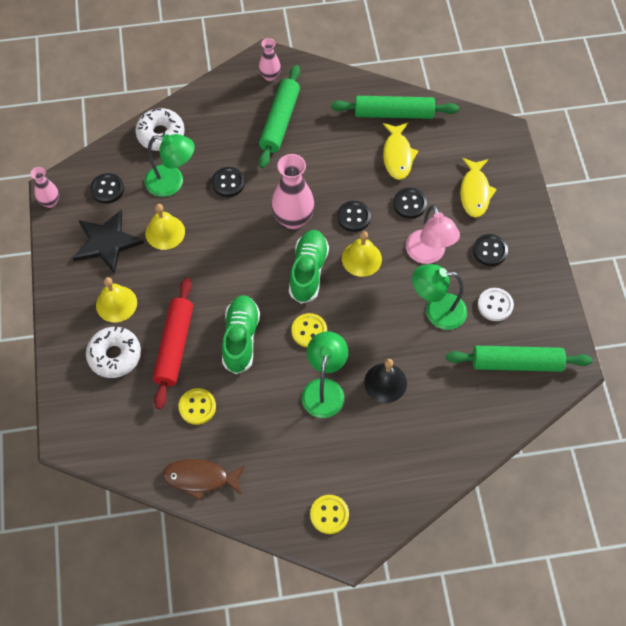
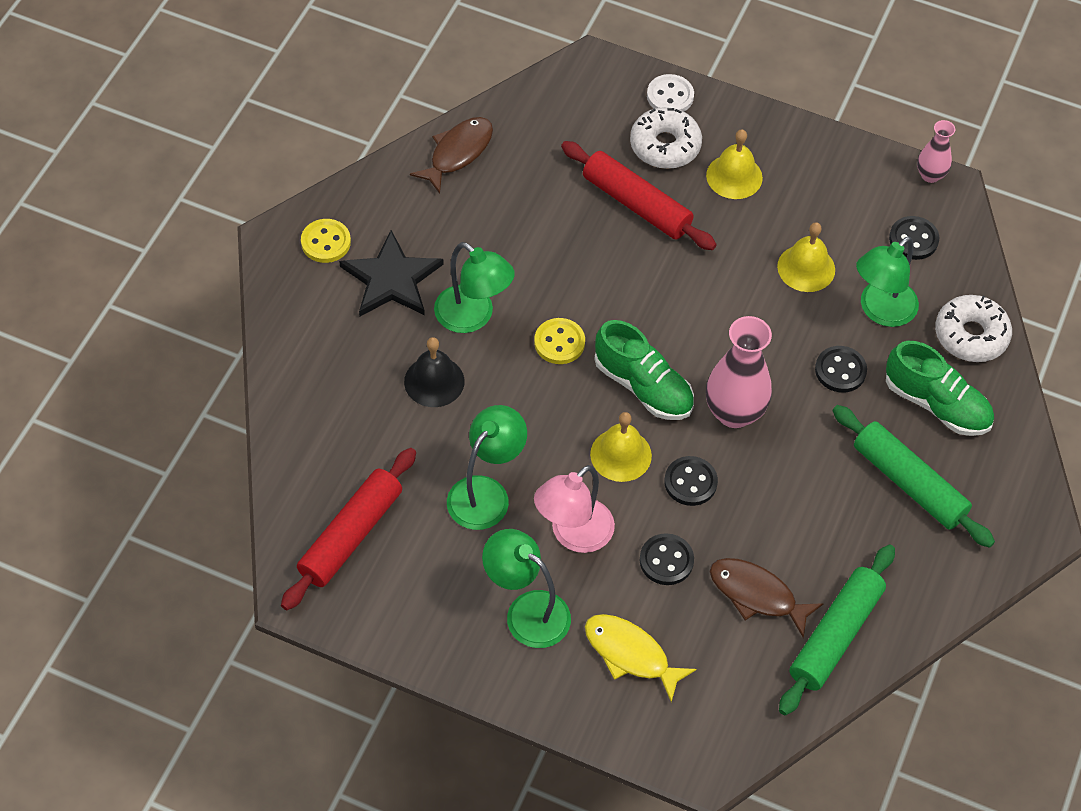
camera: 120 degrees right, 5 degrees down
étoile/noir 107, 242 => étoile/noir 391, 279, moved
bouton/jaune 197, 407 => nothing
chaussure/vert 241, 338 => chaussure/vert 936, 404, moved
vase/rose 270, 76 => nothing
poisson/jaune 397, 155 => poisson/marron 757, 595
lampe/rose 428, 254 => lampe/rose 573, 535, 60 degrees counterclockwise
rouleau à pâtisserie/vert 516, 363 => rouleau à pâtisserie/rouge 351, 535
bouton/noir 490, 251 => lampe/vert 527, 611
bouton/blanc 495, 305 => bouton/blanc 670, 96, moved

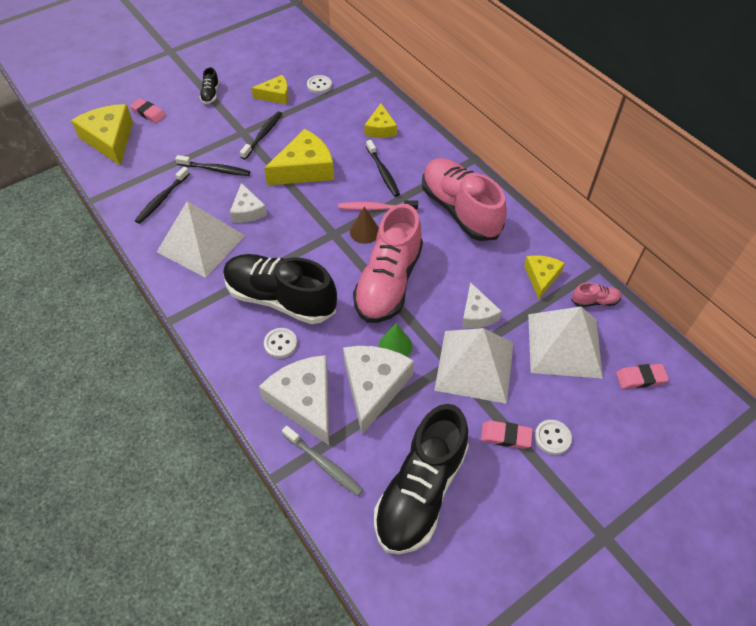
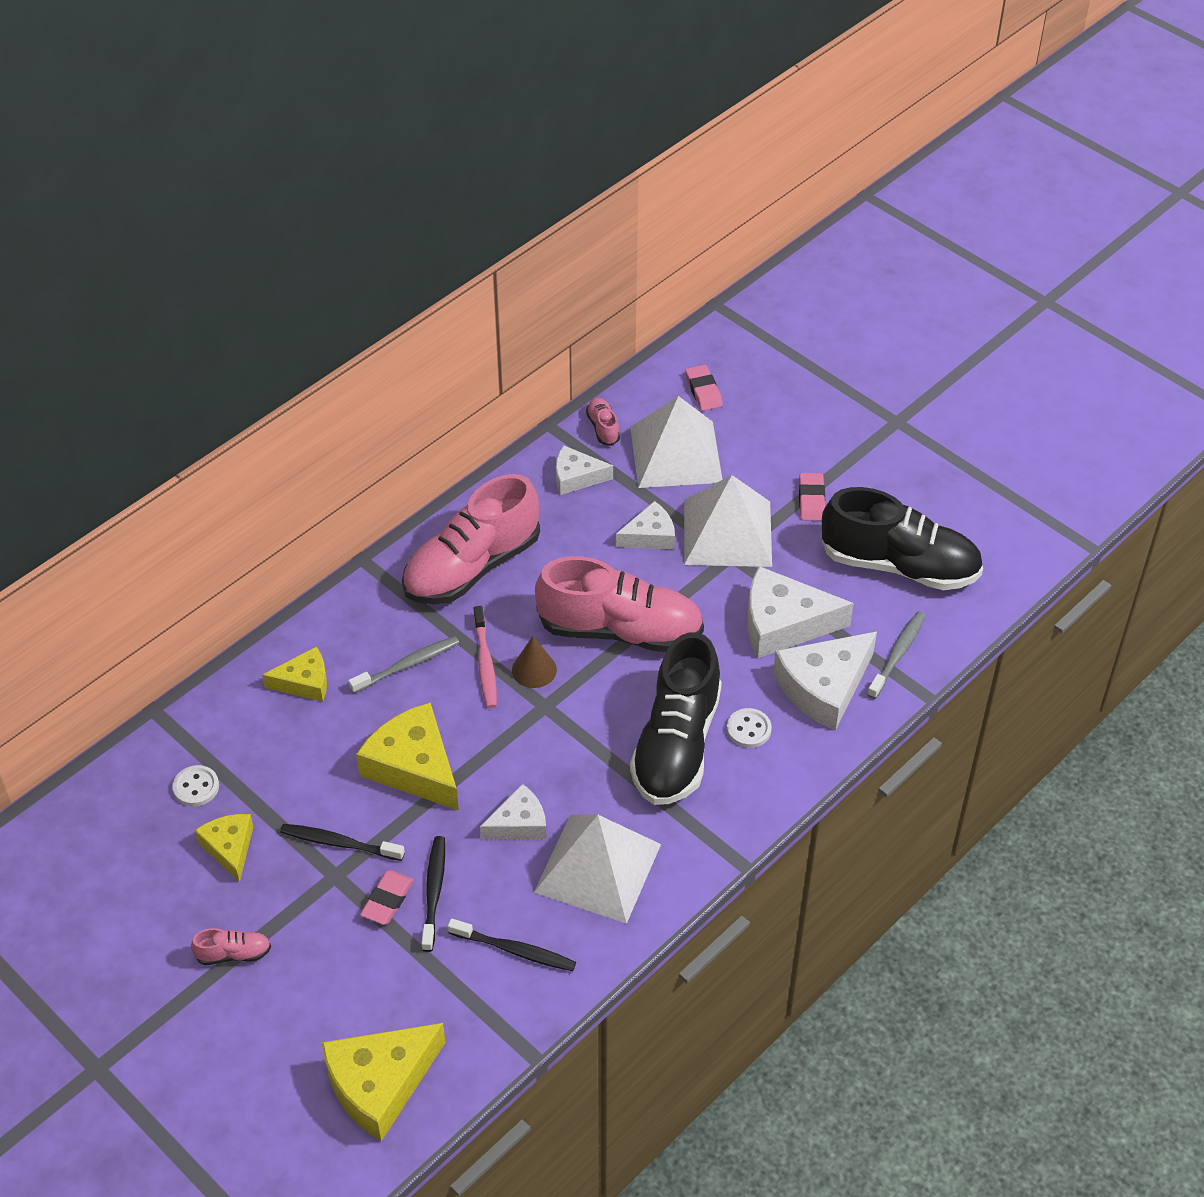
camera: 100 degrees left, 5 degrees down
gomme/rose 148, 113 => gomme/rose 387, 900, moved
chaussure/noir 210, 94 => chaussure/rose 234, 954
brosse à dents/noir 383, 172 => brosse à dents/gris 407, 665
cône/vert 395, 346 => nothing
fromage/jaune 541, 277 => fromage/blanc 576, 477
bouton/blanc 552, 438 => nothing

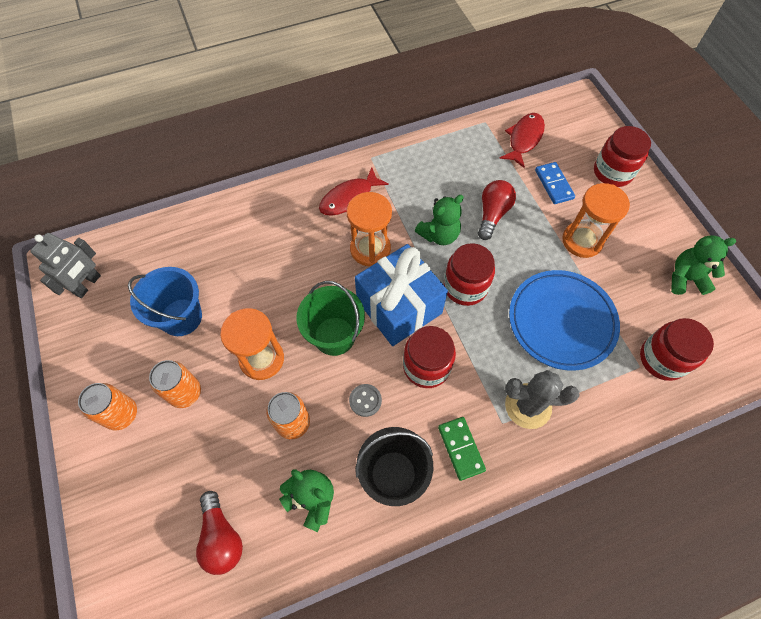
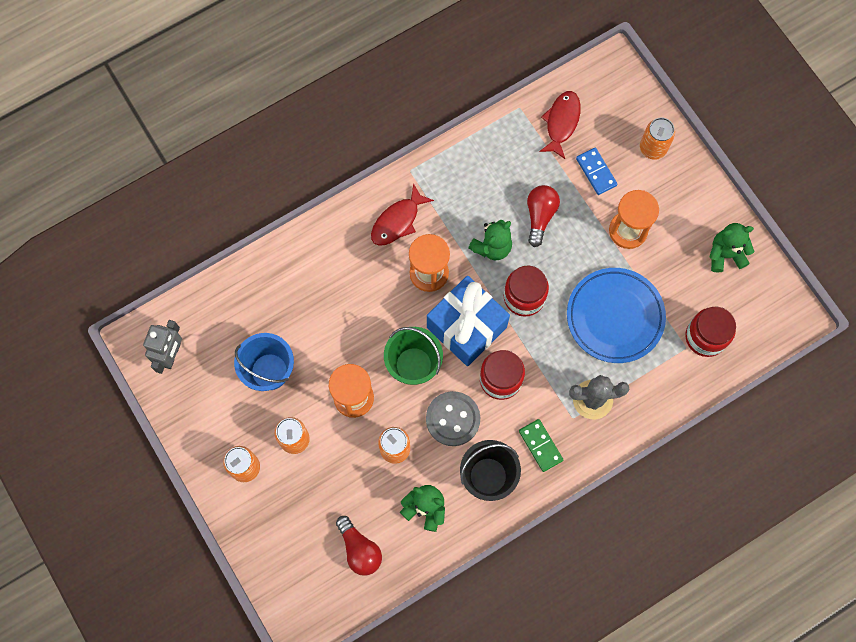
camera: 10 degrees left, 10 degrees up
bouton/gris 365, 400 => bouton/gris 453, 419, x1.91
bocal/rouge 612, 172 => canette/orange 653, 148

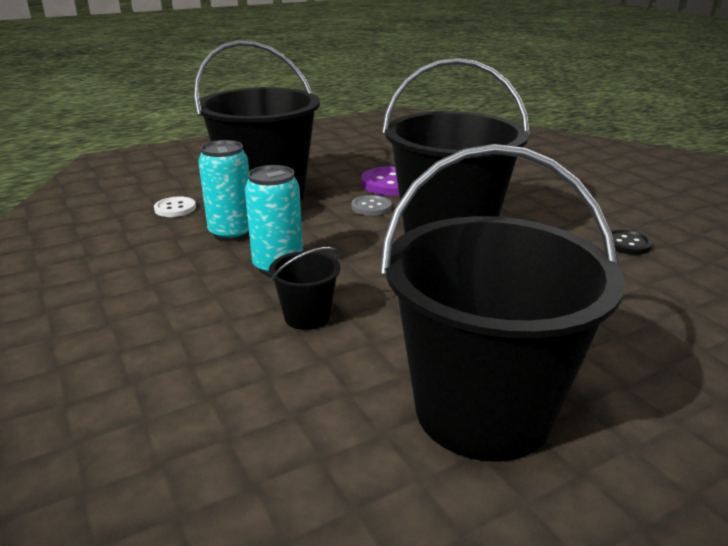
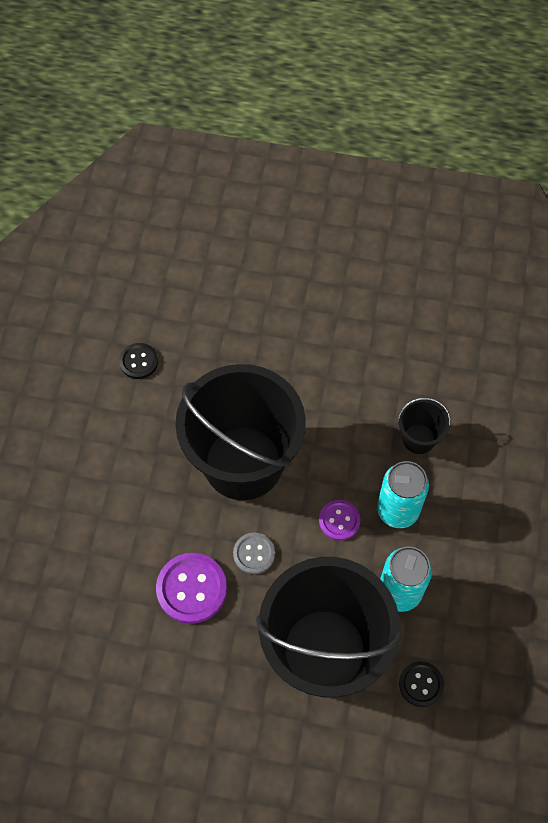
camera: 140 degrees left, 35 degrees up
bouton/blanc 175, 208 => bouton/noir 421, 684
seau/noir 482, 410 => nothing
nothing => bouton/violet 339, 520

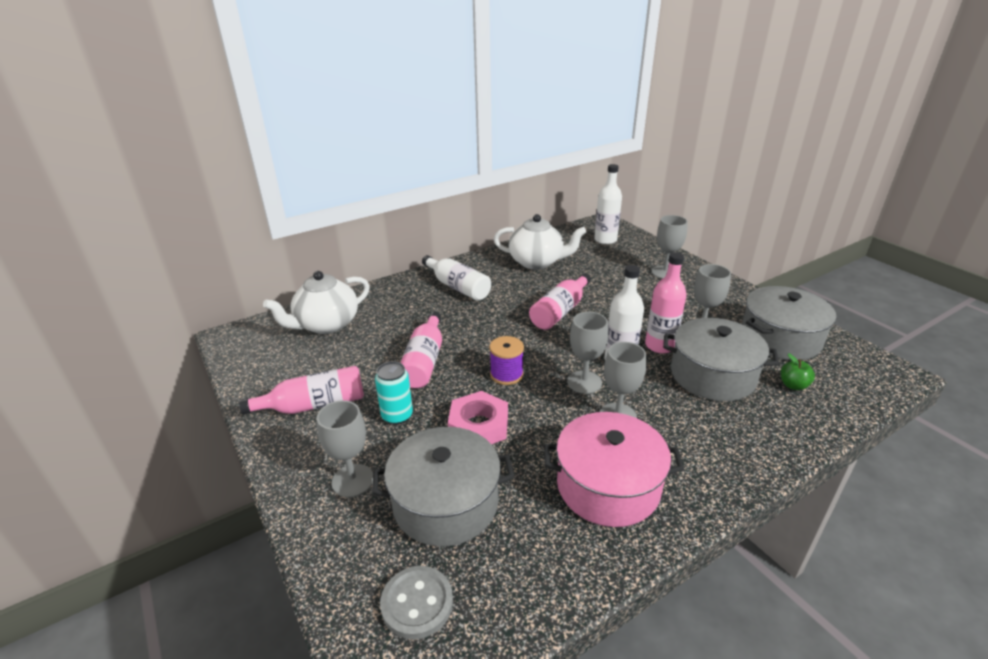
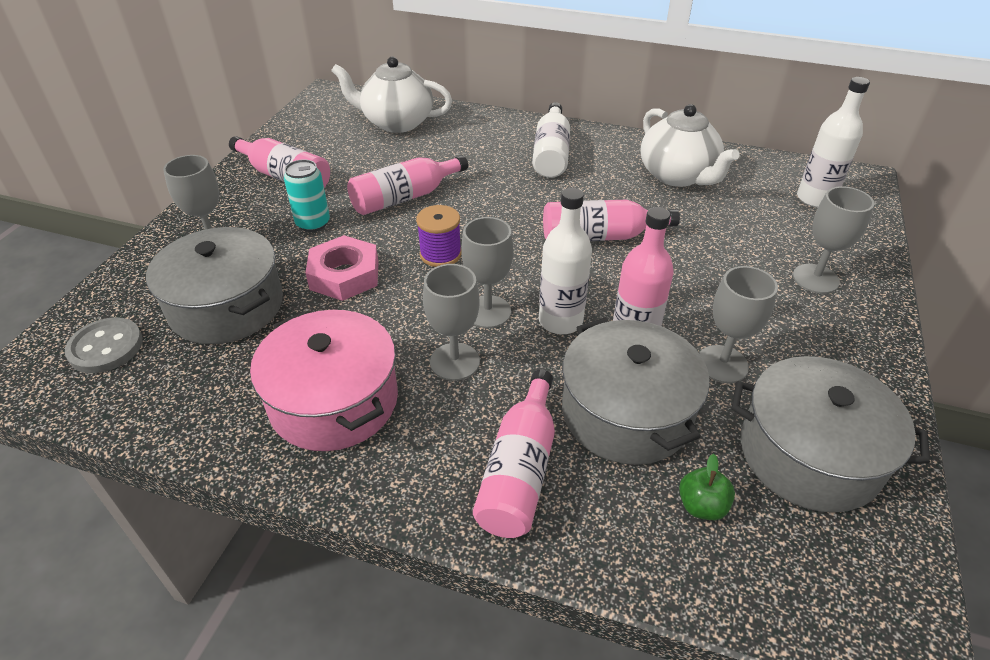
camera: 50 degrees right, 10 degrees up
nothing => bouteille/rose 520, 470

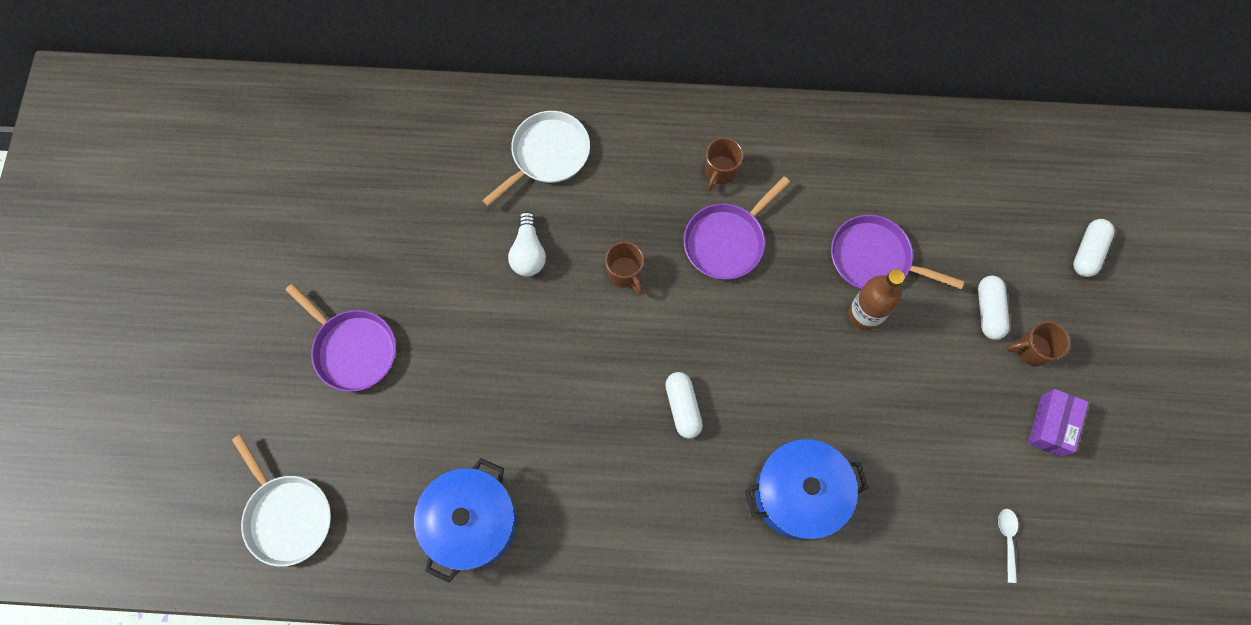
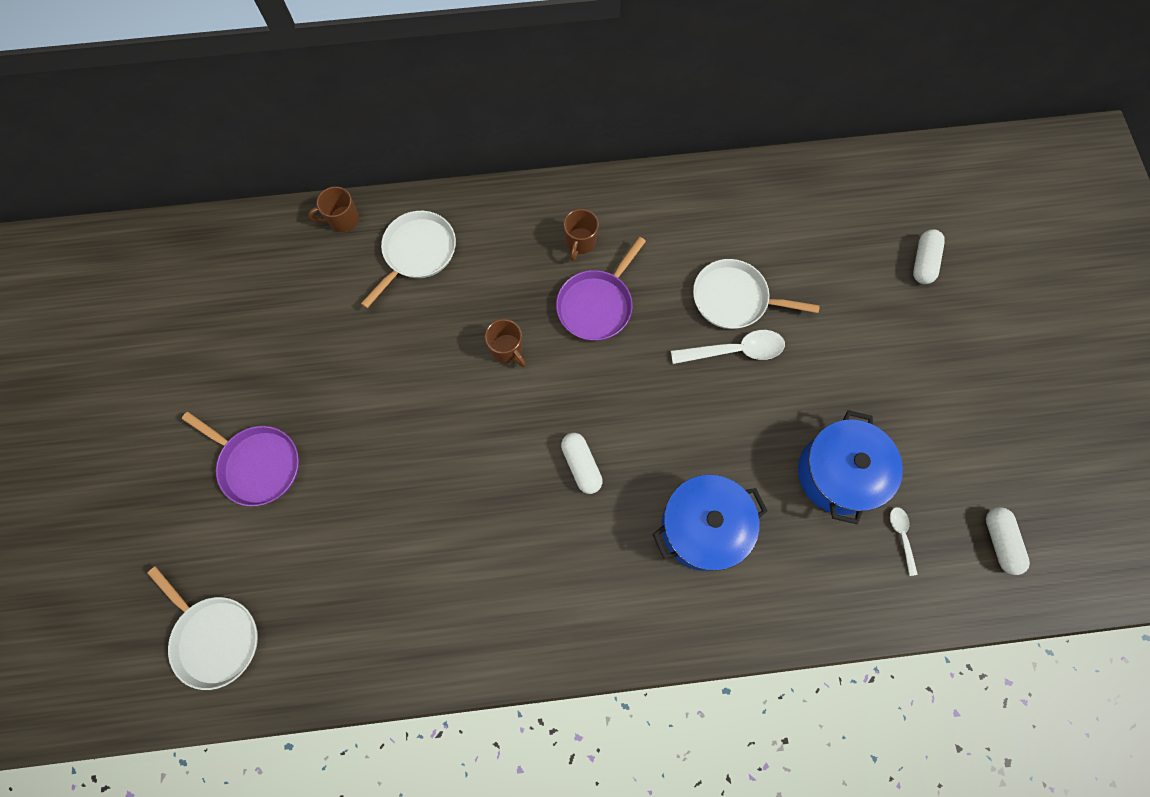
camera: 10 degrees left, 0 degrees up
marmite/bleu 472, 522 => marmite/bleu 838, 474, moved
ampoule/blanc 528, 252 => nothing
poêle/violet 874, 258 => poêle/blanc 734, 299
bouteille/marron 865, 314 => cuillère/blanc 734, 351
gélule/blanc 988, 311 => gélule/blanc 999, 542, moved
tasse/marron 1031, 350 => tasse/marron 342, 220, moved
boîte/violet 1051, 425 => nothing

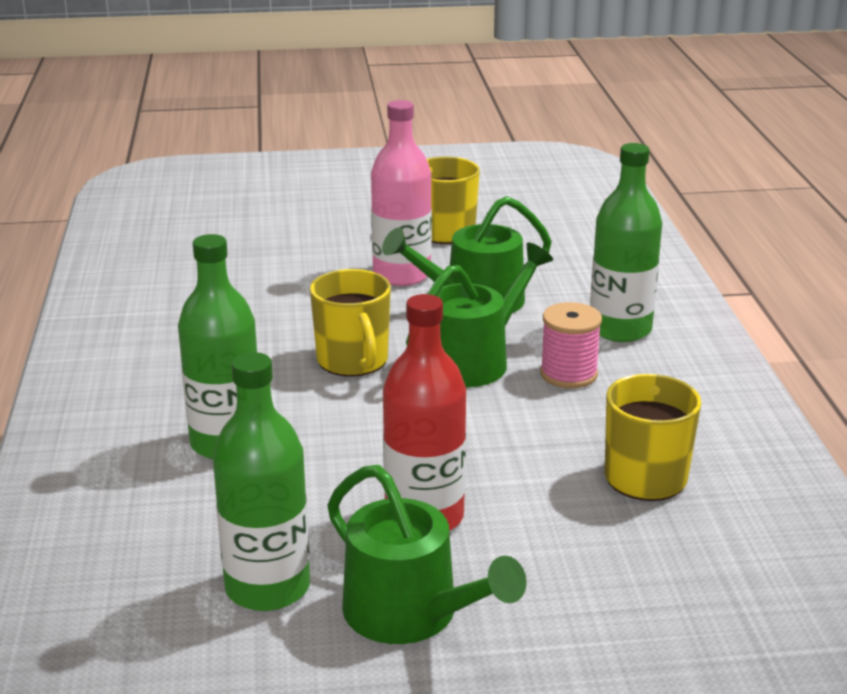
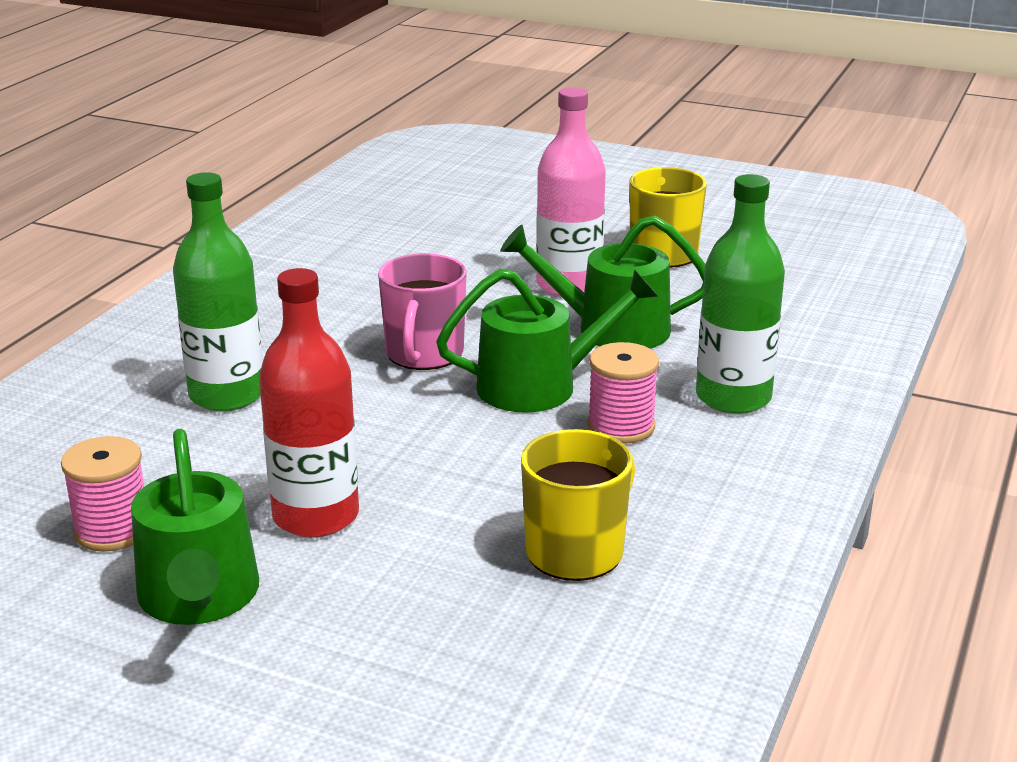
camera: 30 degrees right, 0 degrees up
bouteille/vert 267, 587 => bobine/rose 112, 530
tasse/jaune 353, 361 => tasse/rose 424, 354

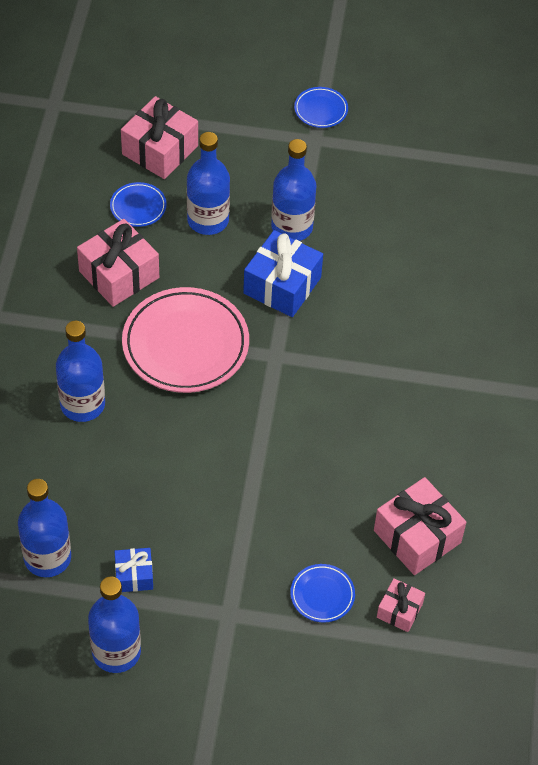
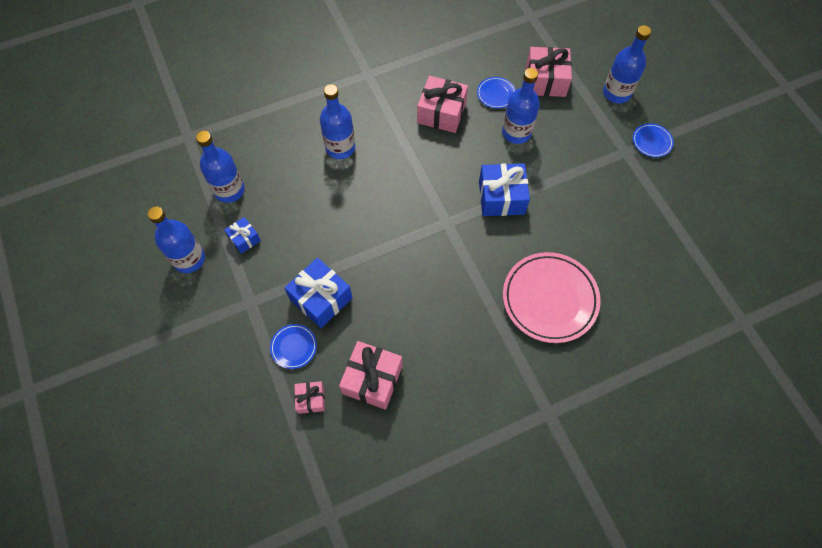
camera: 60 degrees right, 10 degrees up
assiette/rose 185, 345 => assiette/rose 549, 299, moved
bouteille/bleu 292, 227 => bouteille/bleu 616, 93, moved
nothing => cadeau/bleu 321, 298

